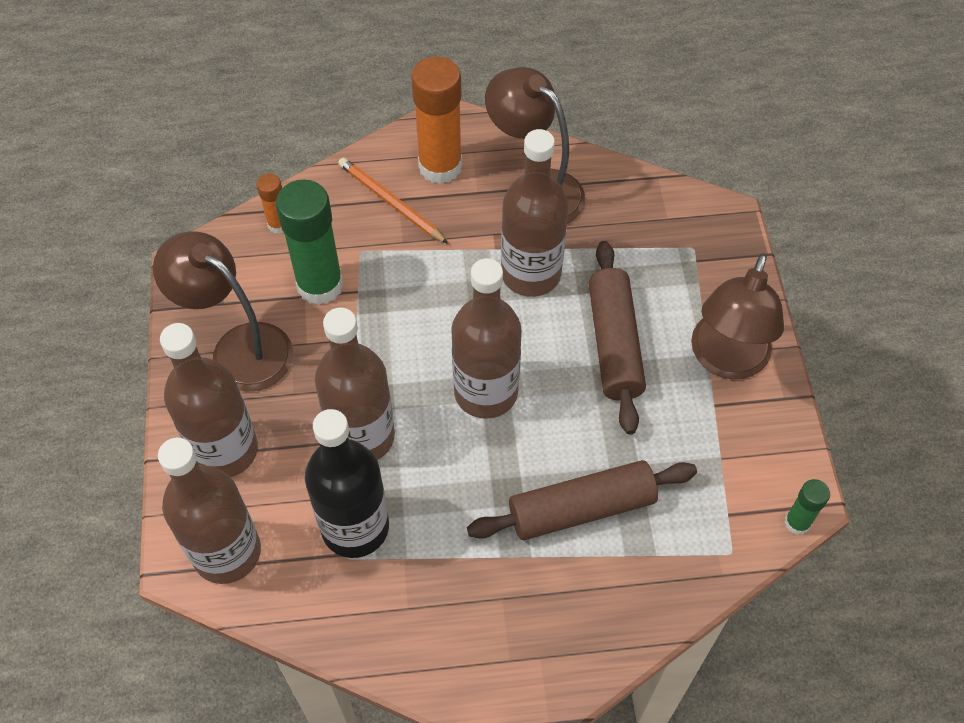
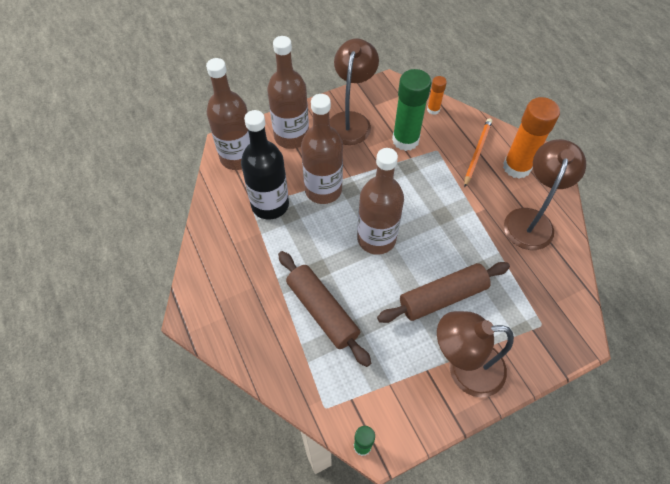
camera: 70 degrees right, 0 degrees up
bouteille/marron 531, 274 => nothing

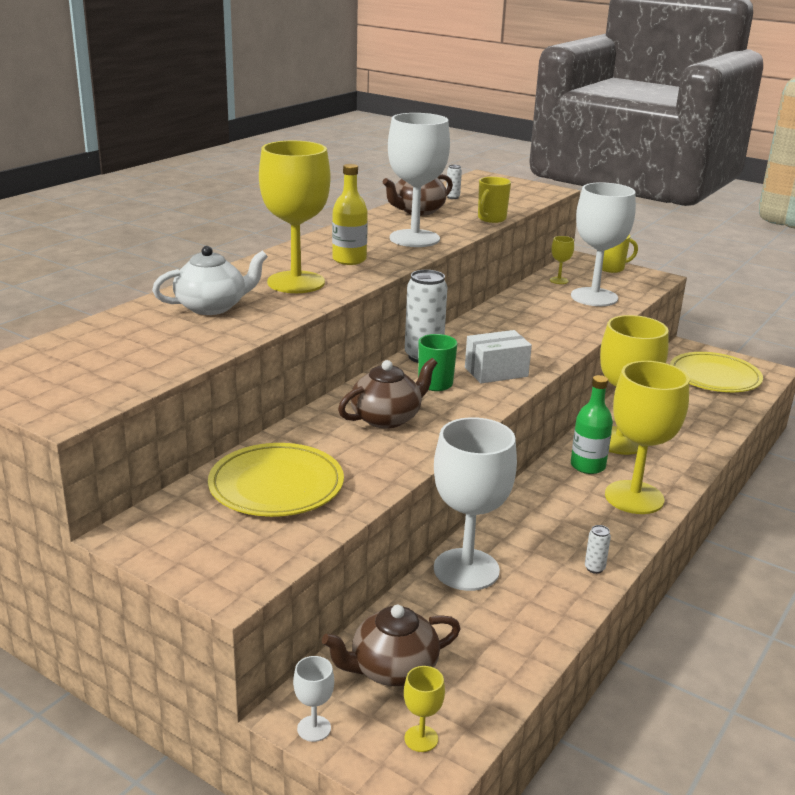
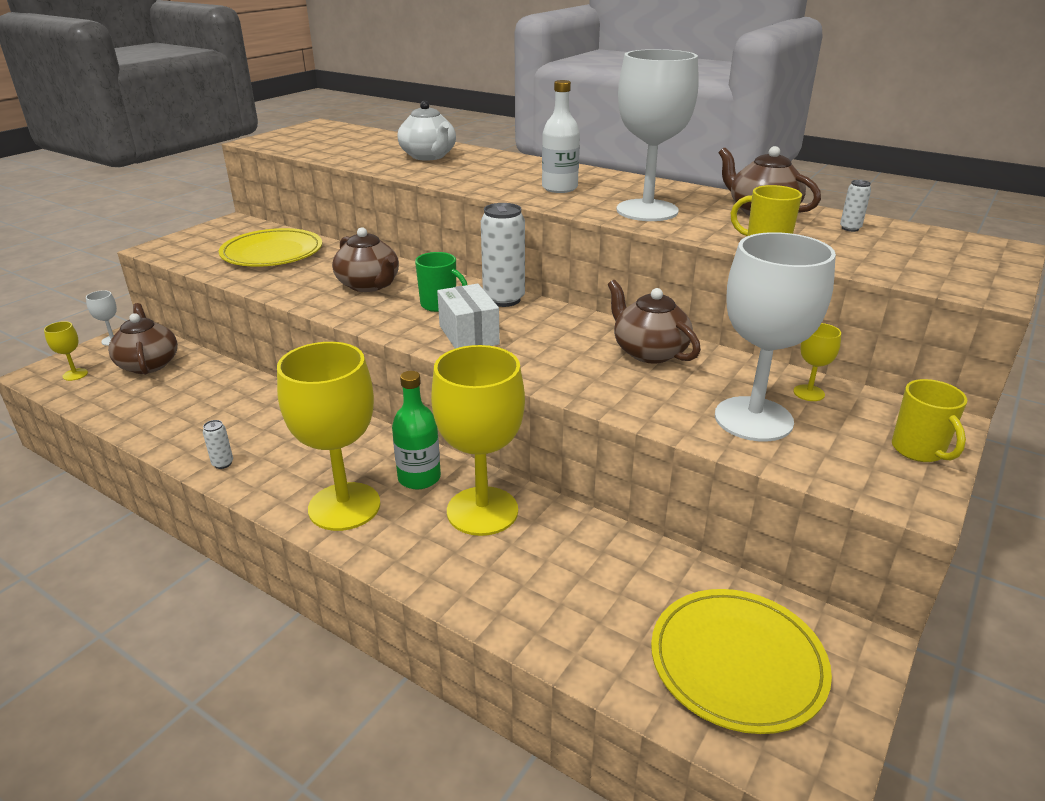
camera: 90 degrees right, 5 degrees up
verre à pied/jaune 296, 282 => nothing
bouteille/jaune 349, 260 => bouteille/blanc 559, 188
verre à pied/blanc 466, 569 => nothing
nothing => théière/marron 648, 352

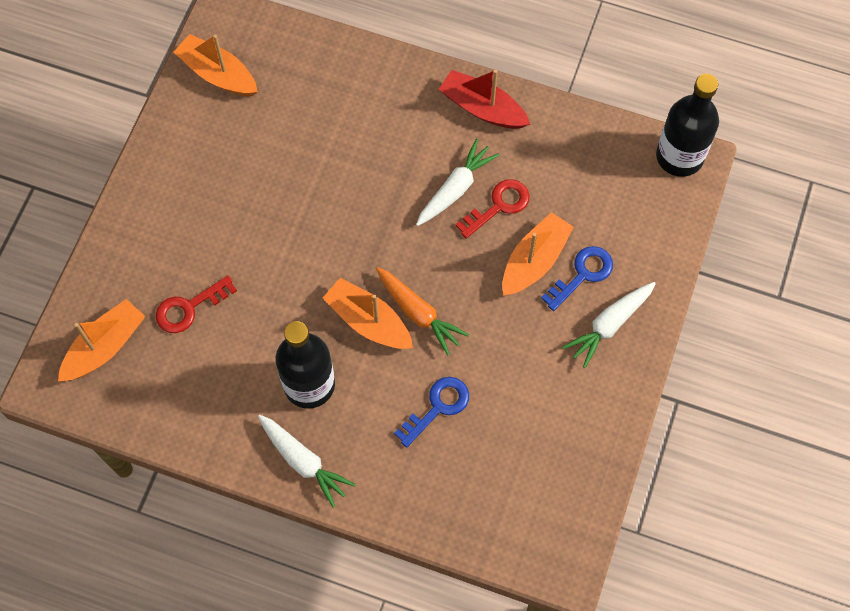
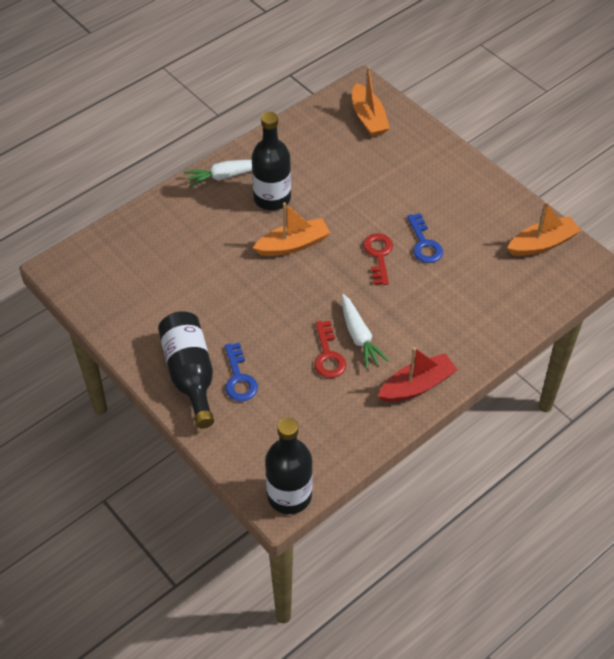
camera: 120 degrees right, 15 degrees down
clé/rouge 189, 308 => clé/rouge 378, 255, moved
carotte/orange 418, 313 => nothing
clé/bleu 437, 407 => clé/bleu 424, 244, moved
bateau/orange 534, 260 => nothing
carotte/blanc 609, 325 => bouteille/noir 190, 374

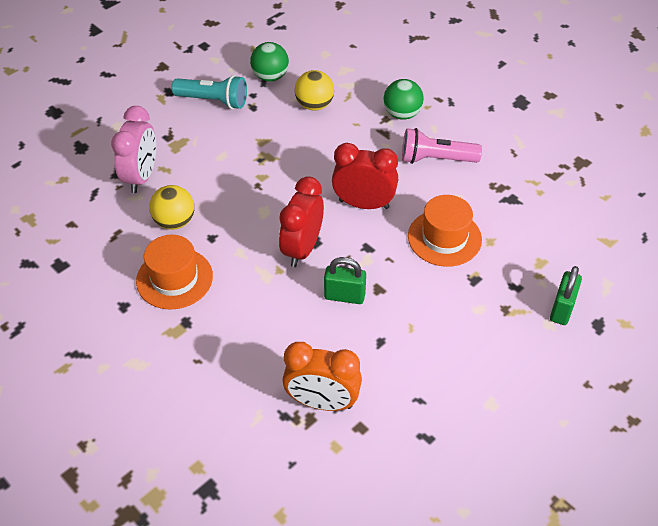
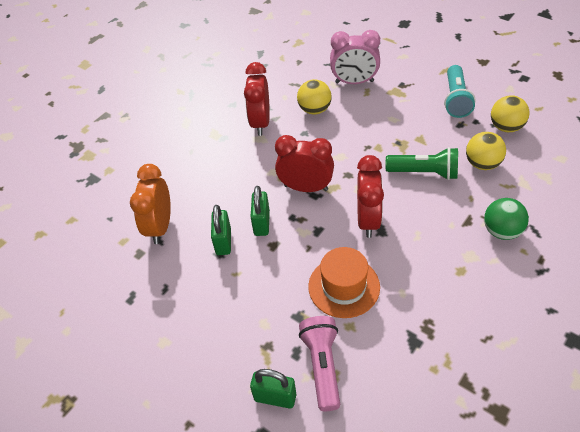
camera: 85 degrees right, 0 degrees up
chapeau/orange 174, 278 => réveil/rouge 260, 122
balle/vert 270, 76 => balle/jaune 506, 127
lampe de poche/rose 436, 159 => lampe de poche/rose 322, 366, moved
nothing => cadenas/vert 223, 242
nothing => lampe de poche/vert 424, 172

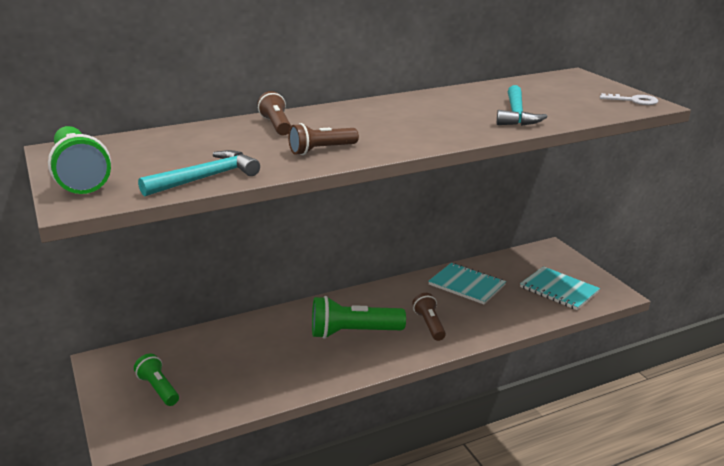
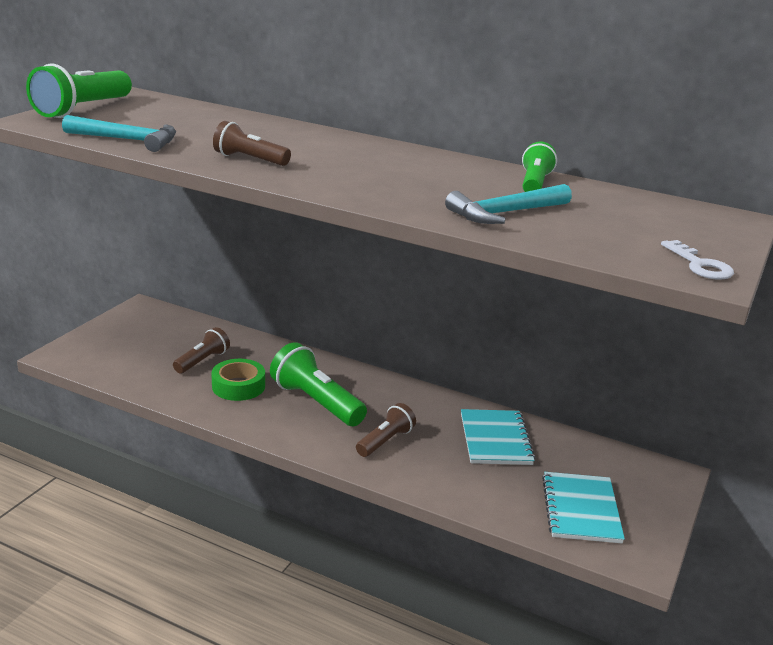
camera: 50 degrees right, 0 degrees up
lampe de poche/vert 158, 389 => lampe de poche/vert 534, 184, moved
lampe de poche/marron 276, 125 => lampe de poche/marron 202, 361, moved
nothing => ruban adhésif/vert 238, 386

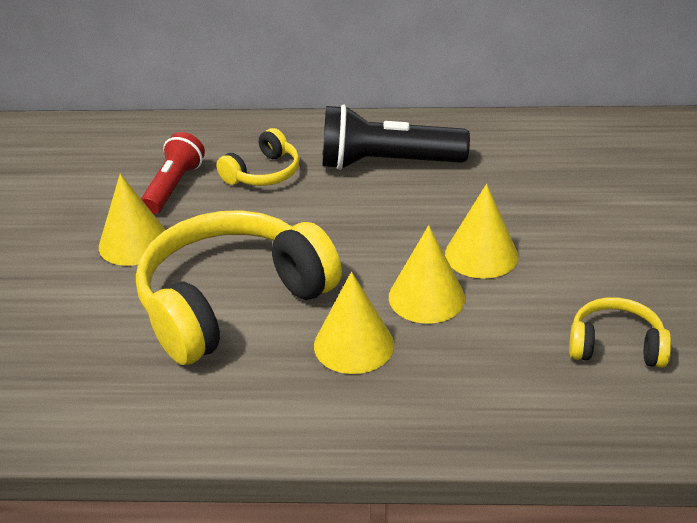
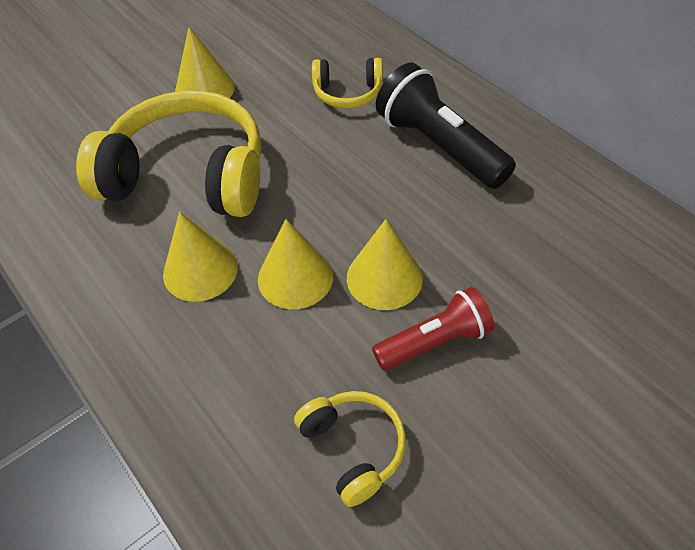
camera: 50 degrees right, 15 degrees up
lampe de poche/rouge 173, 187 => lampe de poche/rouge 435, 341, moved

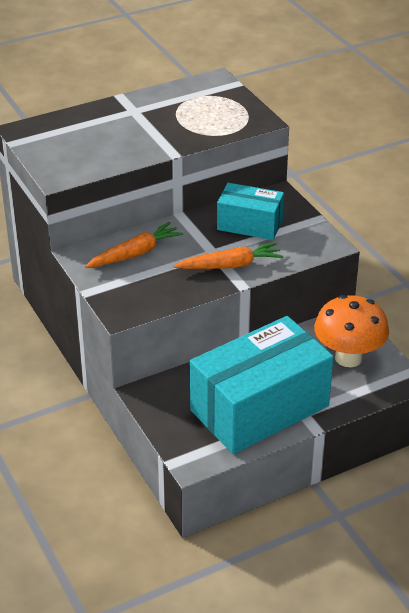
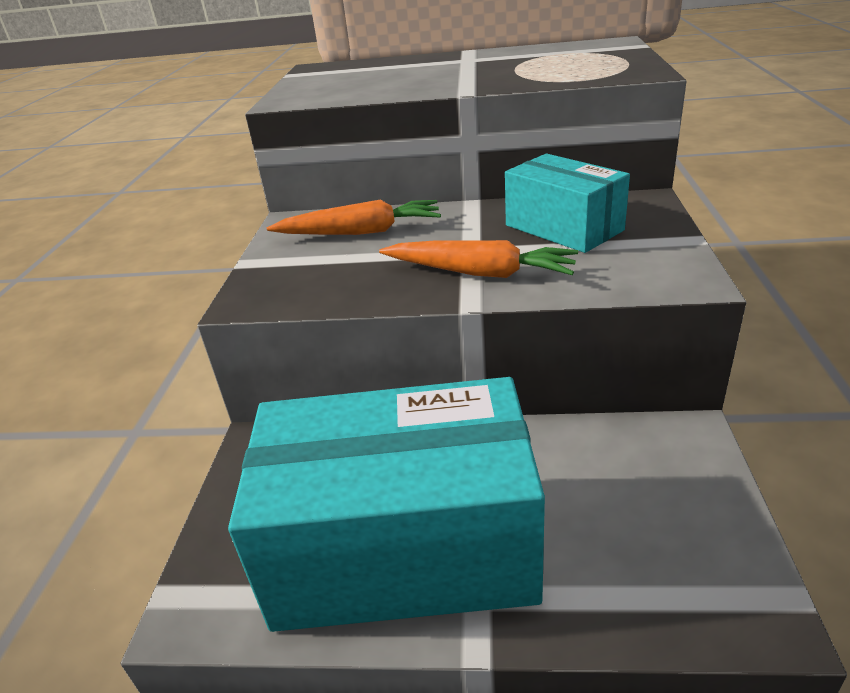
camera: 35 degrees right, 5 degrees down
champignon/orange 348, 358 => nothing

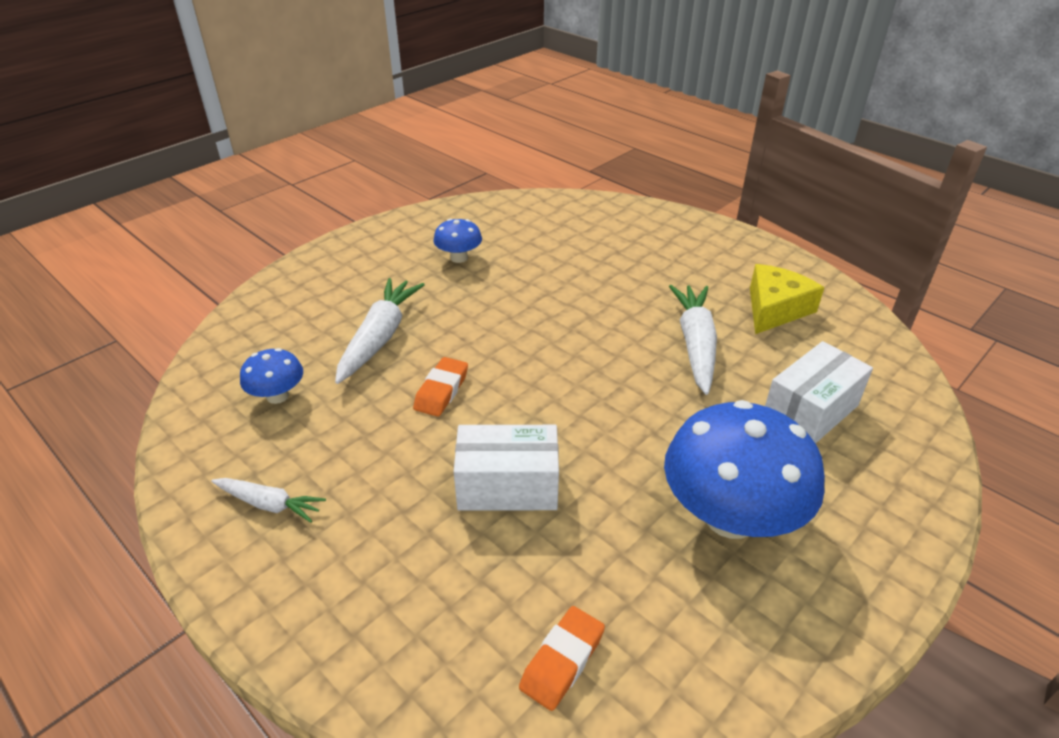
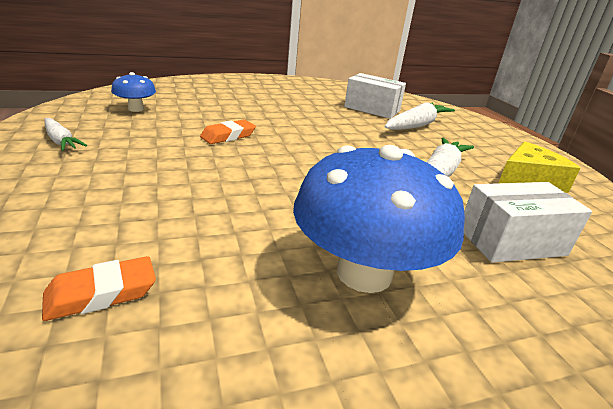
camera: 25 degrees right, 10 degrees down
carotte/blanc 380, 337 => carotte/blanc 417, 125, moved
champignon/bleu 459, 258 => nothing
boîte/blanc 507, 486 => boîte/blanc 372, 109, moved

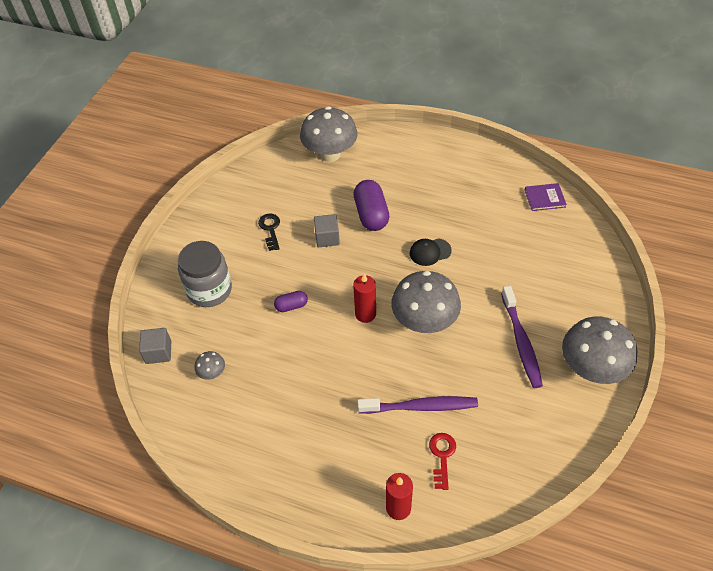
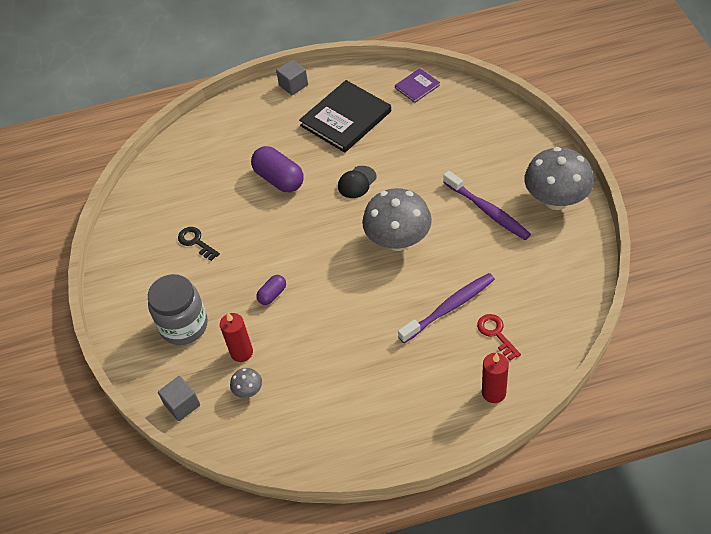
camera: 30 degrees left, 0 degrees up
champignon/gris 330, 154 => nothing
cube/gris 327, 238 => cube/gris 293, 85, moved
bougie/rouge 365, 314 => bougie/rouge 241, 352, moved
nothing => livre/noir 346, 118

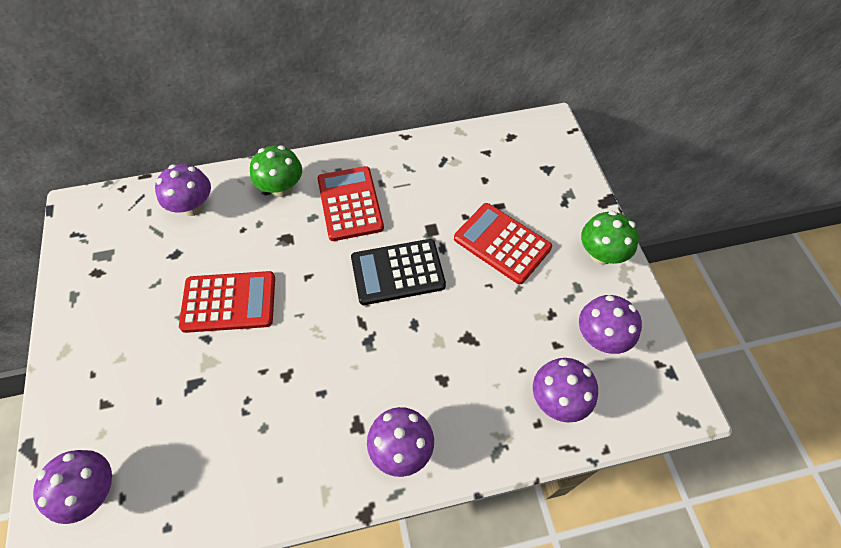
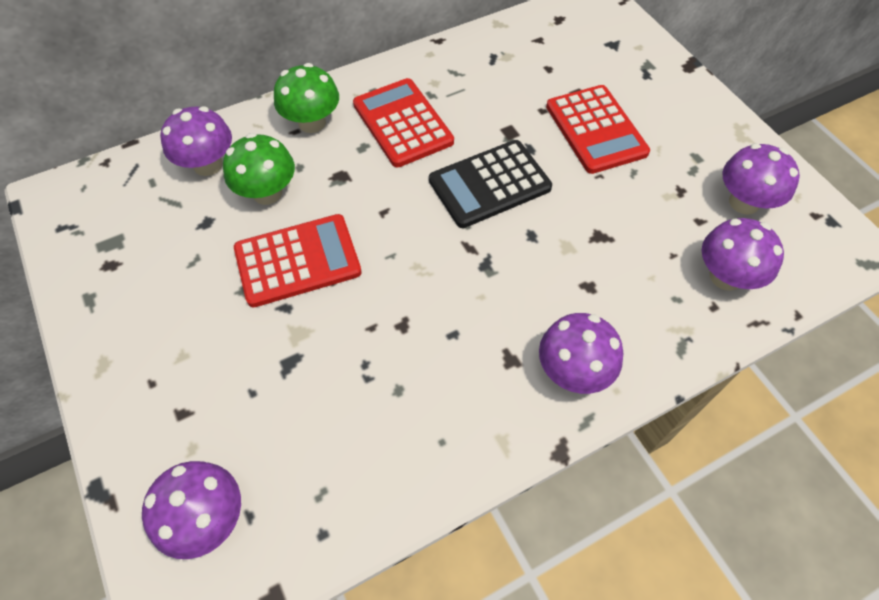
camera: 15 degrees left, 0 degrees up
calculatrice/rouge 502, 243 => calculatrice/rouge 596, 130, 135 degrees counterclockwise
champignon/vert 601, 254 => champignon/vert 267, 193, moved

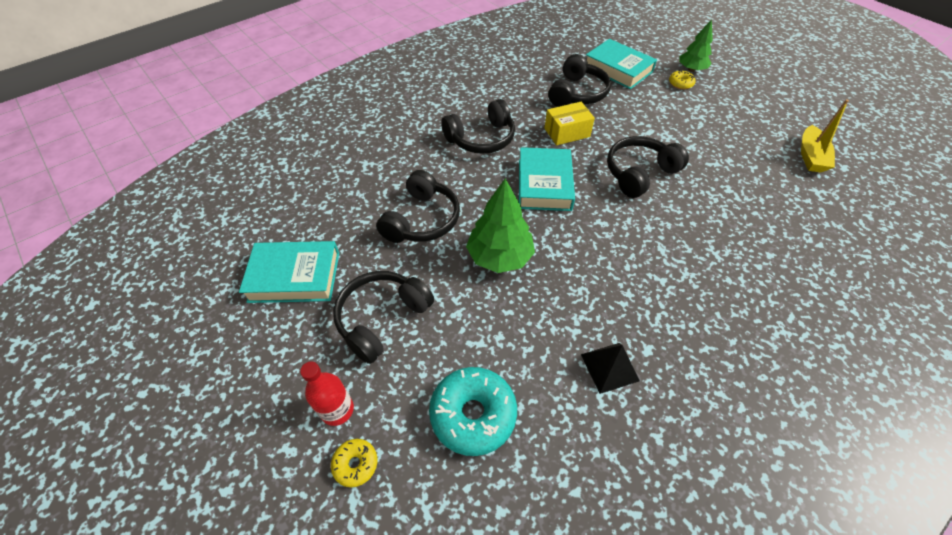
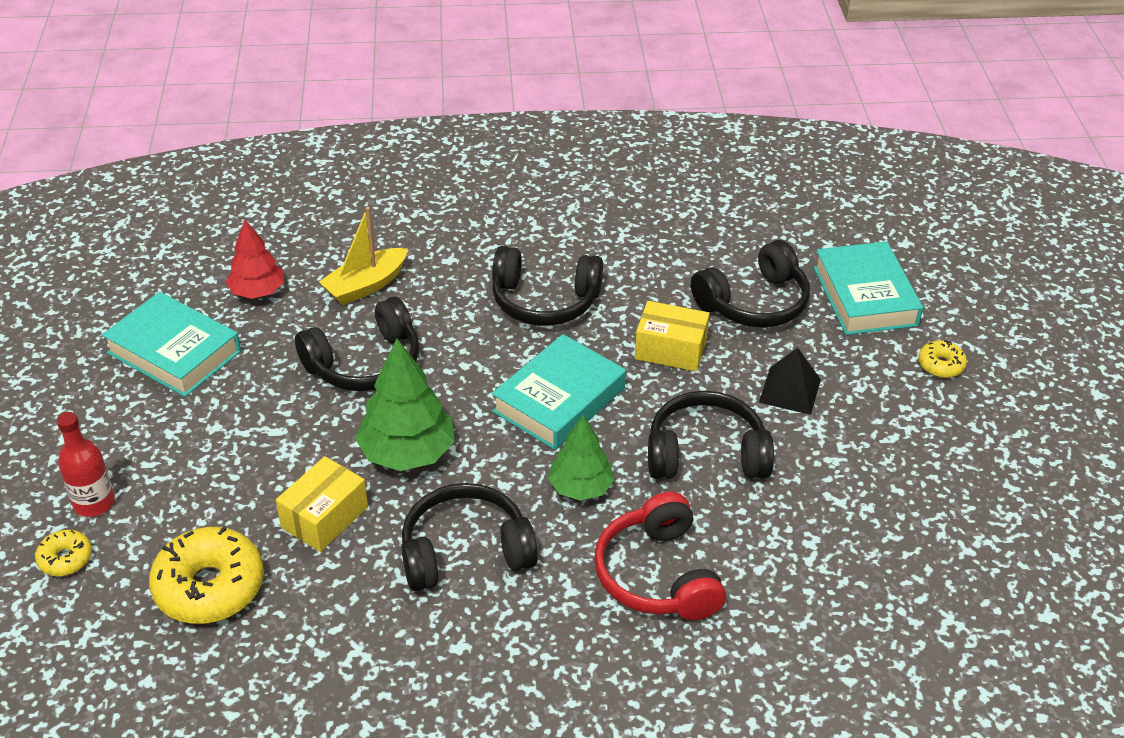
camera: 35 degrees right, 10 degrees down
casque audio/noir 382, 318 => casque audio/noir 465, 552, moved
beignet/turquoise 473, 414 => beignet/jaune 209, 587
pyramide/noir 609, 367 => pyramide/noir 790, 391, moved
arbre/vert 691, 69 => arbre/vert 580, 488, moved
bateau/jaune 810, 156 => bateau/jaune 366, 285, moved
nothing => arbre/rouge 258, 292
nothing => boîte/jaune 324, 517
nothing => casque audio/rouge 658, 575

